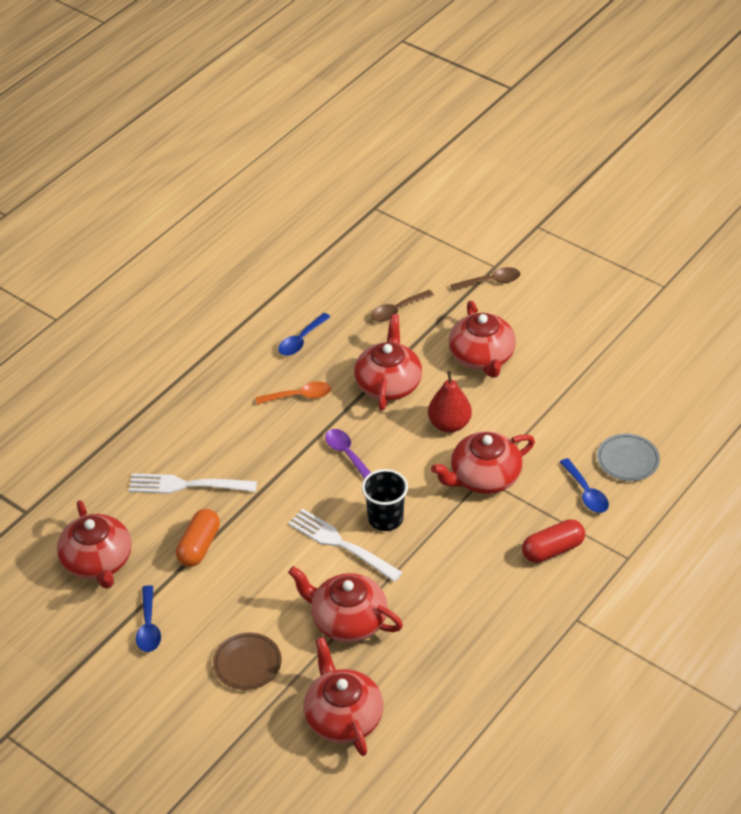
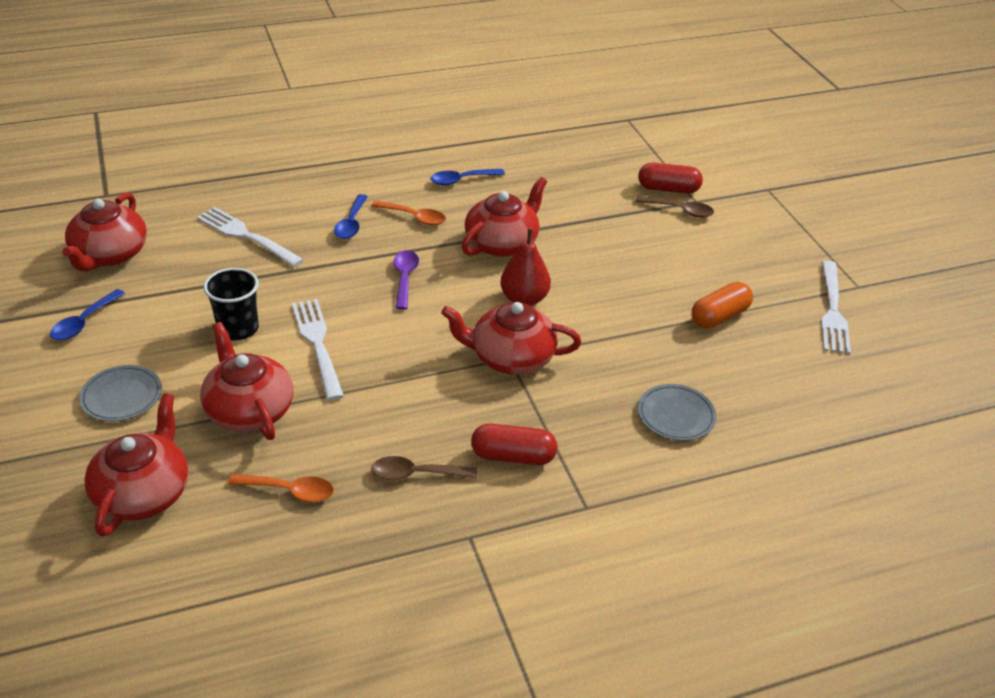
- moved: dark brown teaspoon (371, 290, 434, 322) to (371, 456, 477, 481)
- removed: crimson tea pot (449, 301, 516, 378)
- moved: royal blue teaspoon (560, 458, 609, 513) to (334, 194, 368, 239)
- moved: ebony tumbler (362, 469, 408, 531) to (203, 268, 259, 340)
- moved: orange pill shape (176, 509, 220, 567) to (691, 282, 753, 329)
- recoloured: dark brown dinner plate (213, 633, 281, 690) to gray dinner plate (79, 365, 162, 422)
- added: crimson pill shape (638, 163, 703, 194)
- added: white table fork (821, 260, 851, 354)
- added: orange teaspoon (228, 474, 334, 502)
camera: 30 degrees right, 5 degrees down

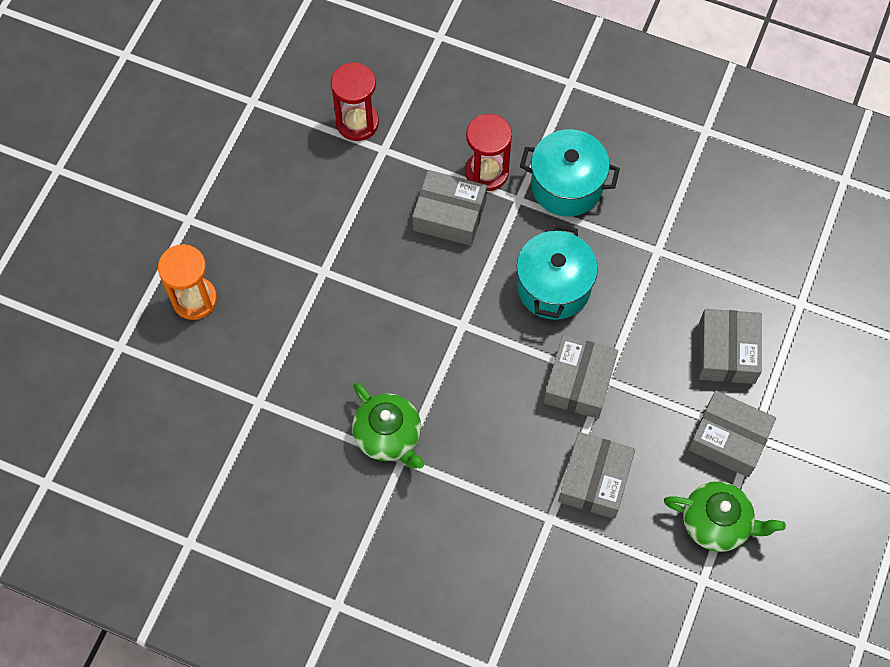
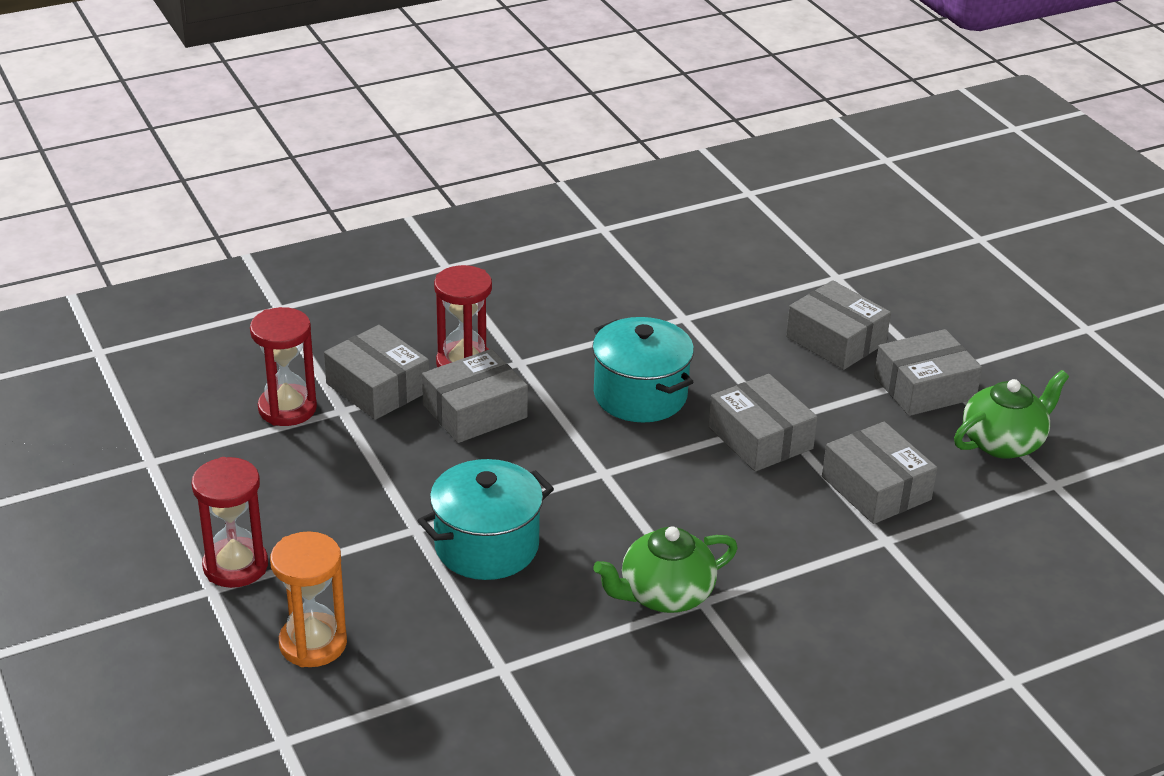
- moved: teal pot (520, 129, 620, 217) to (418, 459, 554, 580)
- turned: green tea pot (352, 383, 425, 469) = (594, 526, 738, 613) 150 degrees clockwise
- added: gray package (324, 325, 429, 420)
- added: crimson hourglass (192, 457, 268, 588)
camera: 50 degrees left, 30 degrees down

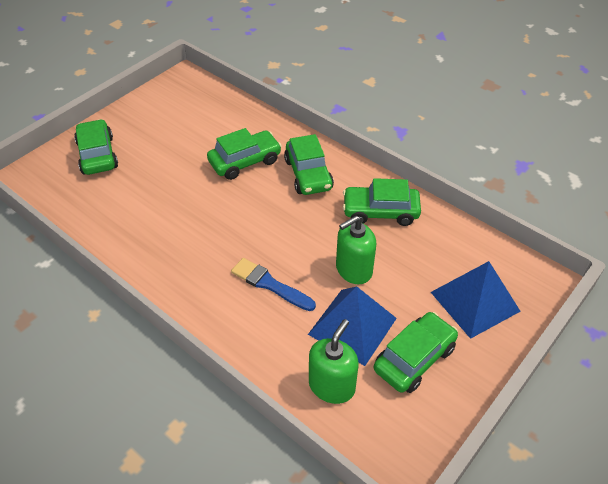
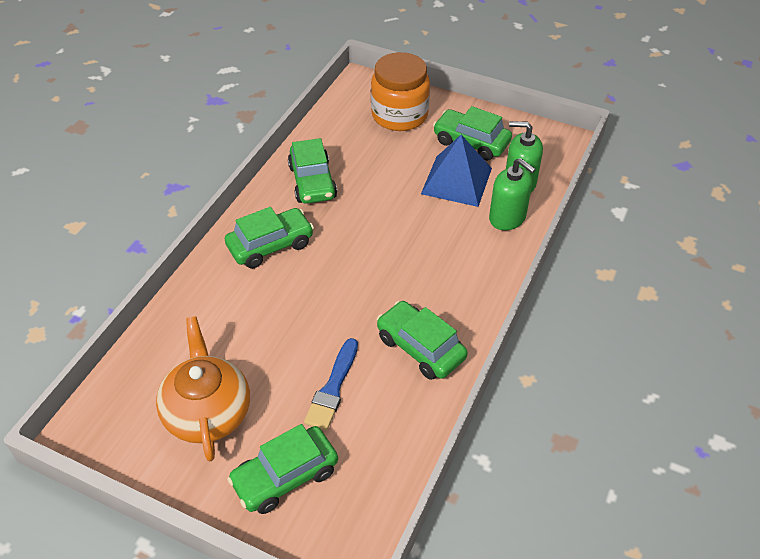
- moved: green automobile (207, 128, 282, 180) to (377, 301, 468, 380)
- moved: green pump bottle (336, 216, 376, 284) to (489, 158, 536, 230)
- moved: royal blue paintbrush (231, 258, 316, 311) to (304, 338, 358, 430)
- replaced: royal blue pyramid shape (431, 261, 521, 339) to orange jar (371, 52, 430, 131)
- added: orange tea pot (156, 316, 250, 461)
camera: 105 degrees left, 0 degrees up

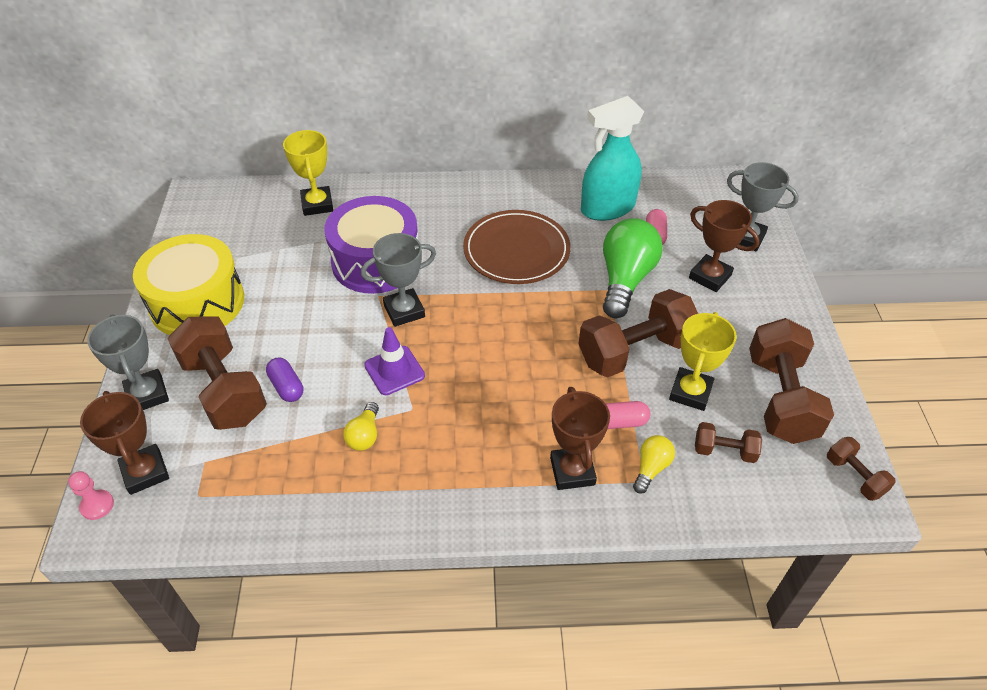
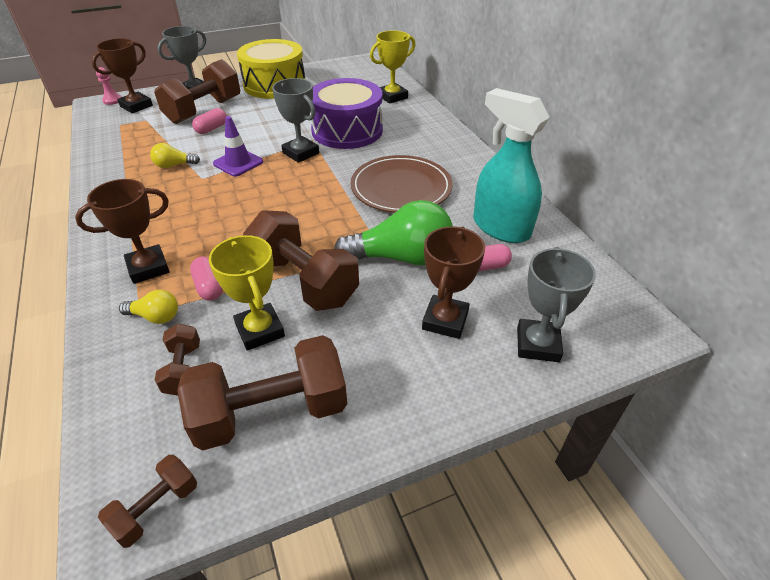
- turned: yellow trophy (669, 312, 737, 411) = (209, 235, 285, 351) 60 degrees clockwise
- recoloured: purple pill shape (266, 357, 303, 402) to rosy pill shape (192, 108, 227, 134)
camera: 70 degrees right, 5 degrees down

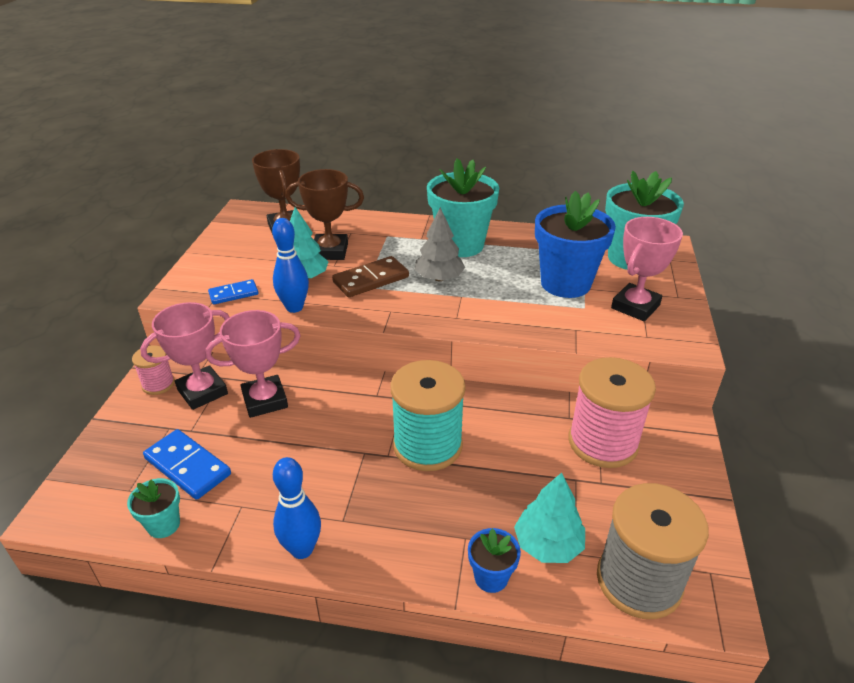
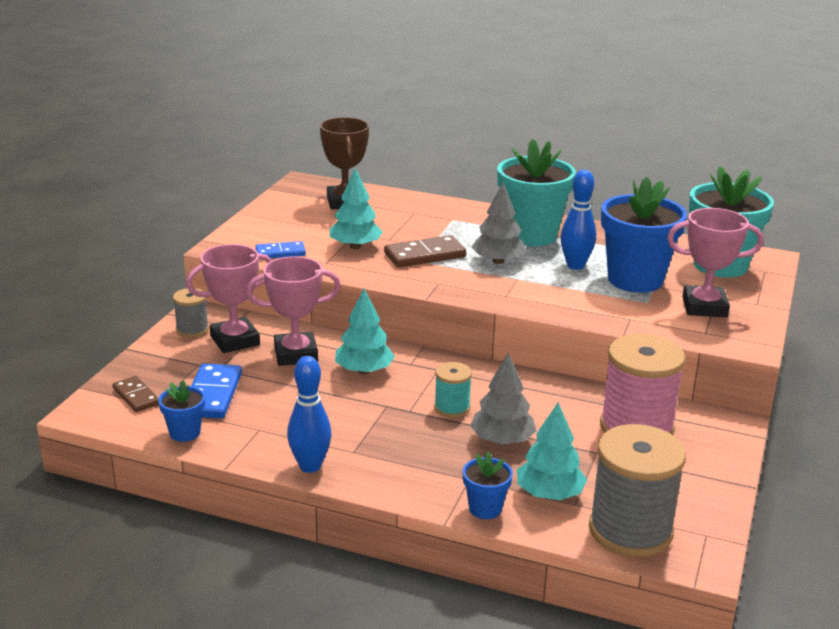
- removed: dark brown trophy (285, 169, 364, 260)
- turned: rosy trophy (611, 217, 683, 321) = (667, 208, 764, 317) 45 degrees clockwise
- moved: royal blue skittle (272, 218, 309, 313) to (560, 170, 596, 270)
- recoloured: rosy bobbin (132, 345, 175, 395) to gray bobbin (173, 288, 209, 338)
- resized: teal bobbin (390, 360, 466, 471) = (434, 362, 472, 418) x0.50
- turned: royal blue domino (143, 429, 231, 500) = (191, 363, 242, 419) 45 degrees clockwise
- recoloured: teal flower pot (127, 478, 180, 538) to royal blue flower pot (158, 380, 205, 442)
- added: teal toy tree (335, 288, 395, 374)
- added: gray toy tree (470, 352, 536, 445)
- added: dark brown domino (113, 376, 159, 412)
camera: 10 degrees right, 10 degrees down

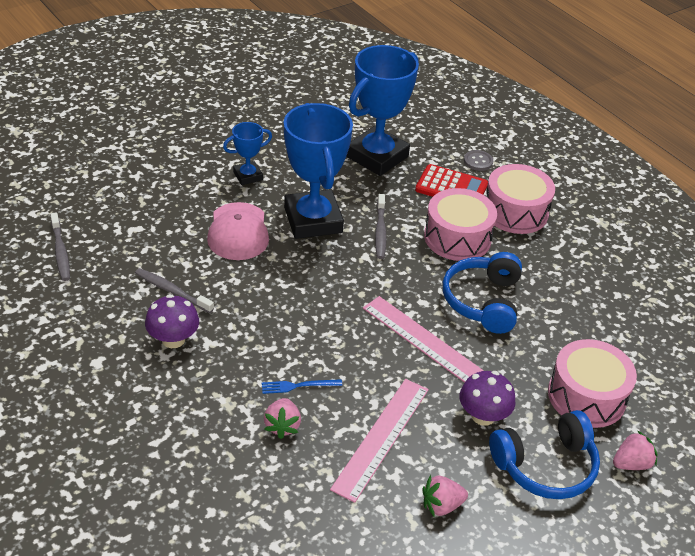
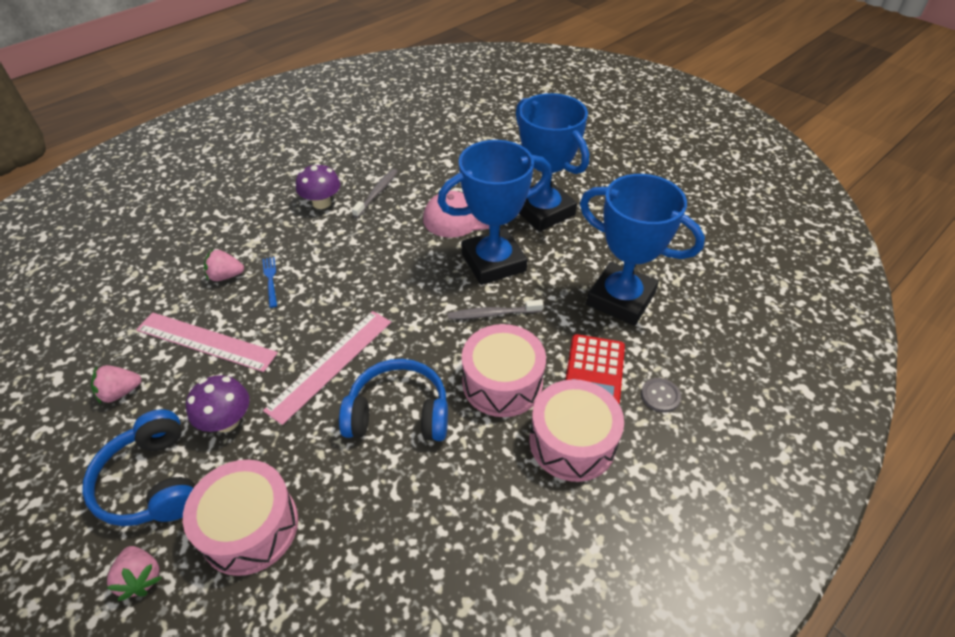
- resized: royal blue trophy (223, 122, 272, 185) = (516, 93, 589, 232) x2.05
- removed: gray tooth brush (50, 212, 70, 281)
- turned: rosy berry (423, 475, 468, 516) = (91, 365, 142, 404) 90 degrees counterclockwise
camera: 85 degrees right, 5 degrees up

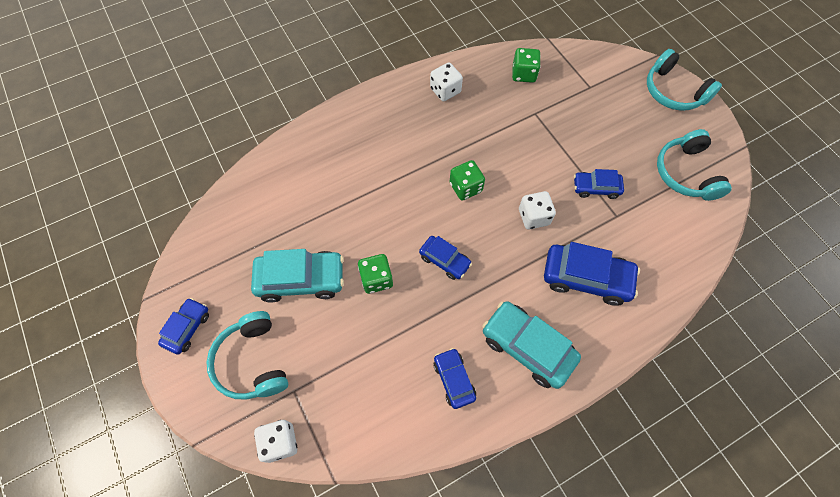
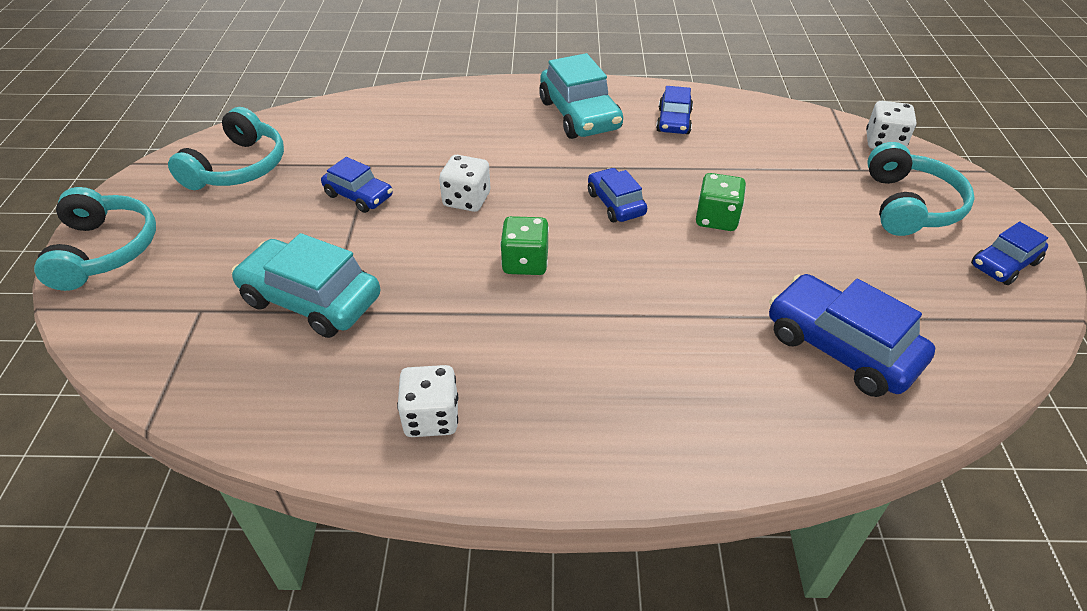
- removed: green dice (512, 48, 541, 83)
- moved: royal blue automobile (544, 242, 640, 306) to (769, 274, 935, 397)
- moved: teal automobile (251, 249, 344, 303) to (231, 233, 380, 338)
camera: 150 degrees left, 20 degrees down

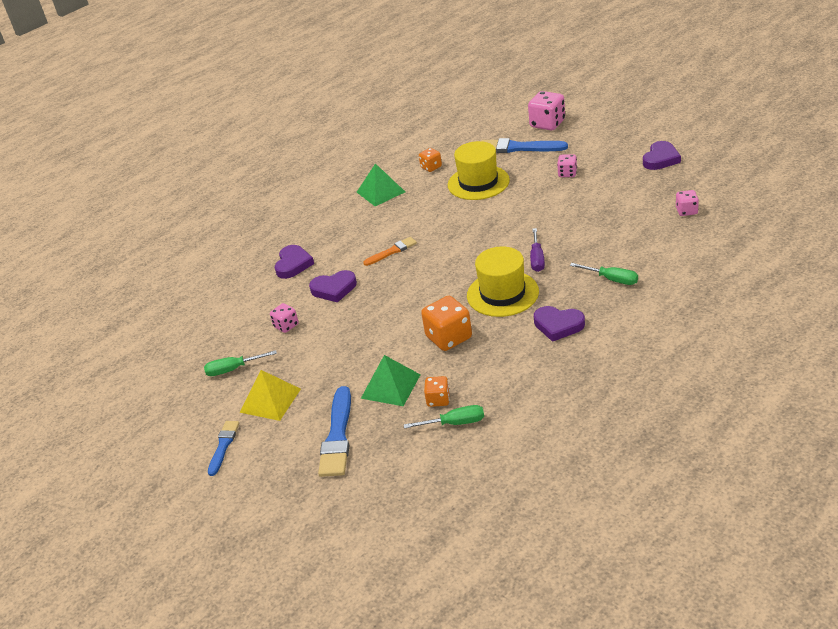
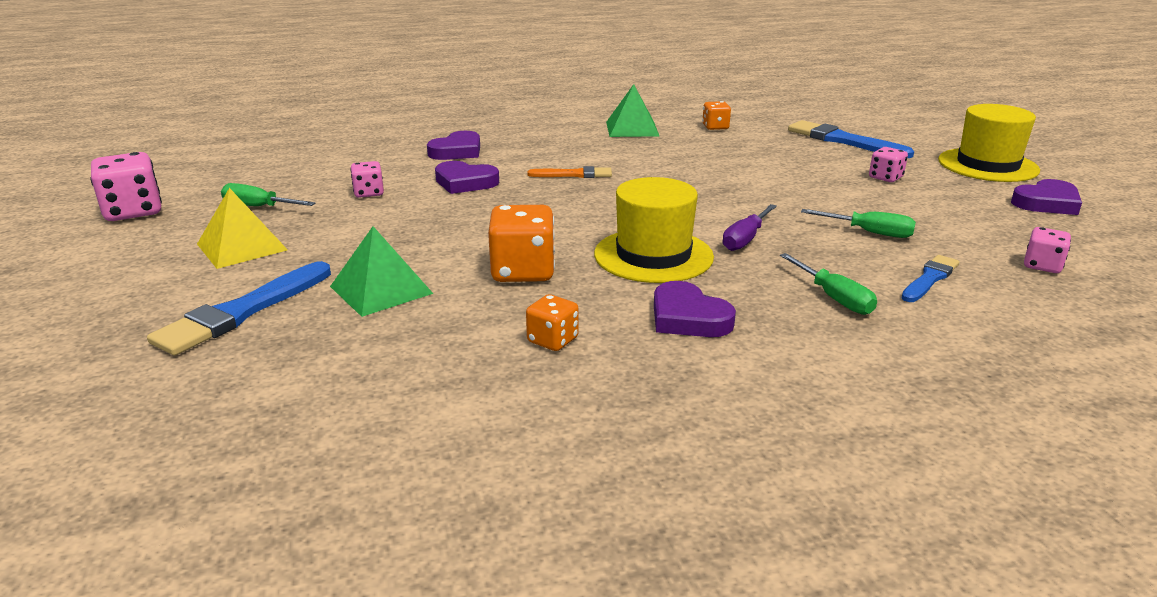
- moved: rosy dice (528, 91, 565, 130) to (90, 152, 162, 221)
- moved: yellow hat (448, 141, 510, 200) to (938, 104, 1040, 182)
- moved: orange dice (424, 376, 450, 407) to (526, 294, 579, 351)
- moved: green hand screwdriver (404, 405, 484, 429) to (801, 209, 916, 238)
- moved: royal blue paintbrush (208, 421, 239, 476) to (902, 255, 960, 302)
camera: 25 degrees right, 10 degrees down

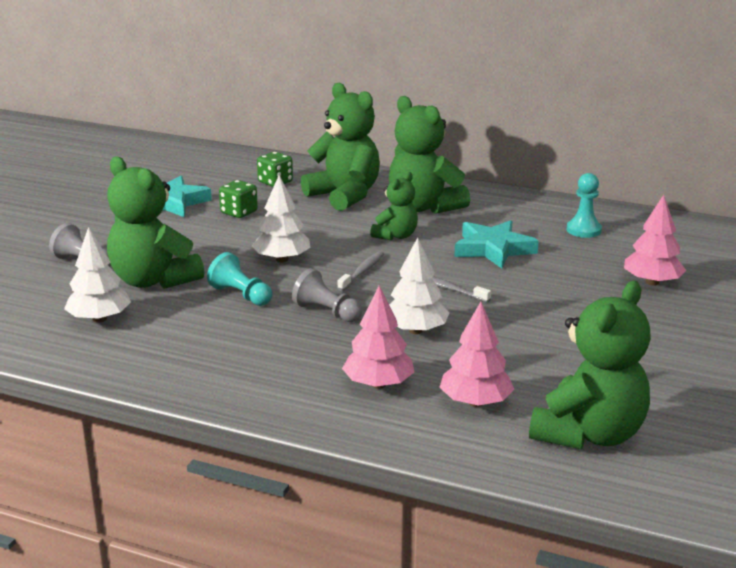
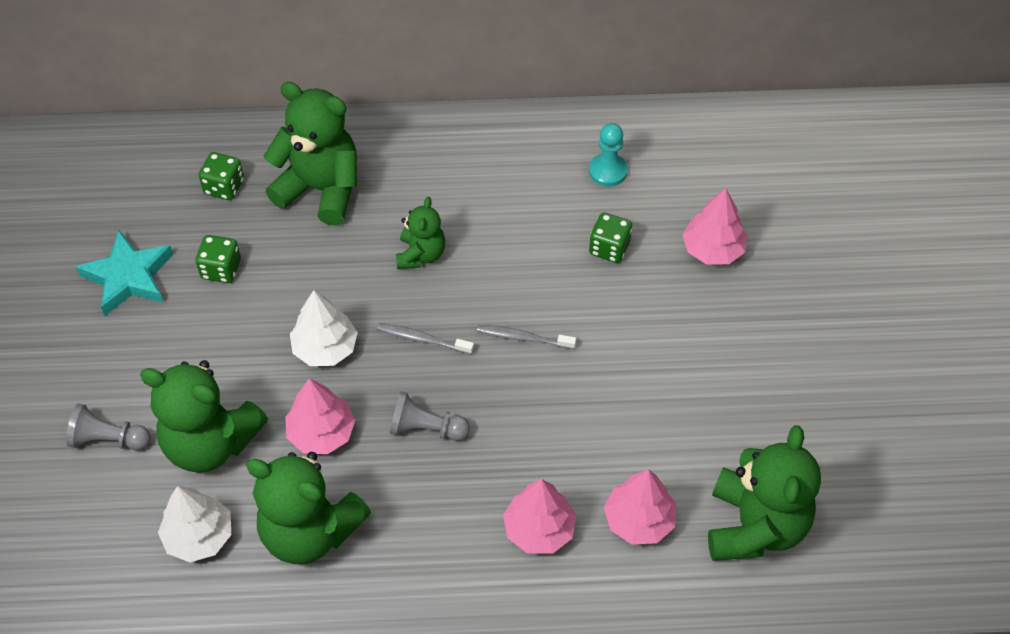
- moved: green teddy (389, 96, 470, 214) to (246, 452, 371, 564)
- removed: teal five-pointed star (454, 220, 539, 268)
- removed: white toy tree (389, 237, 449, 334)
- turned: gray tooth brush (337, 251, 384, 291) = (377, 323, 474, 354) 75 degrees counterclockwise
- replaced: teal pawn (207, 252, 272, 306) to rosy toy tree (285, 378, 355, 454)
- added: green dice (589, 212, 632, 263)
camera: 25 degrees left, 30 degrees up

